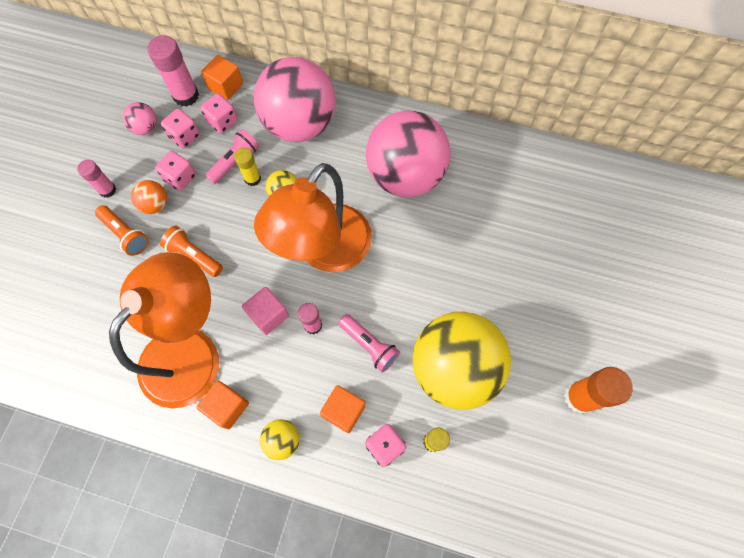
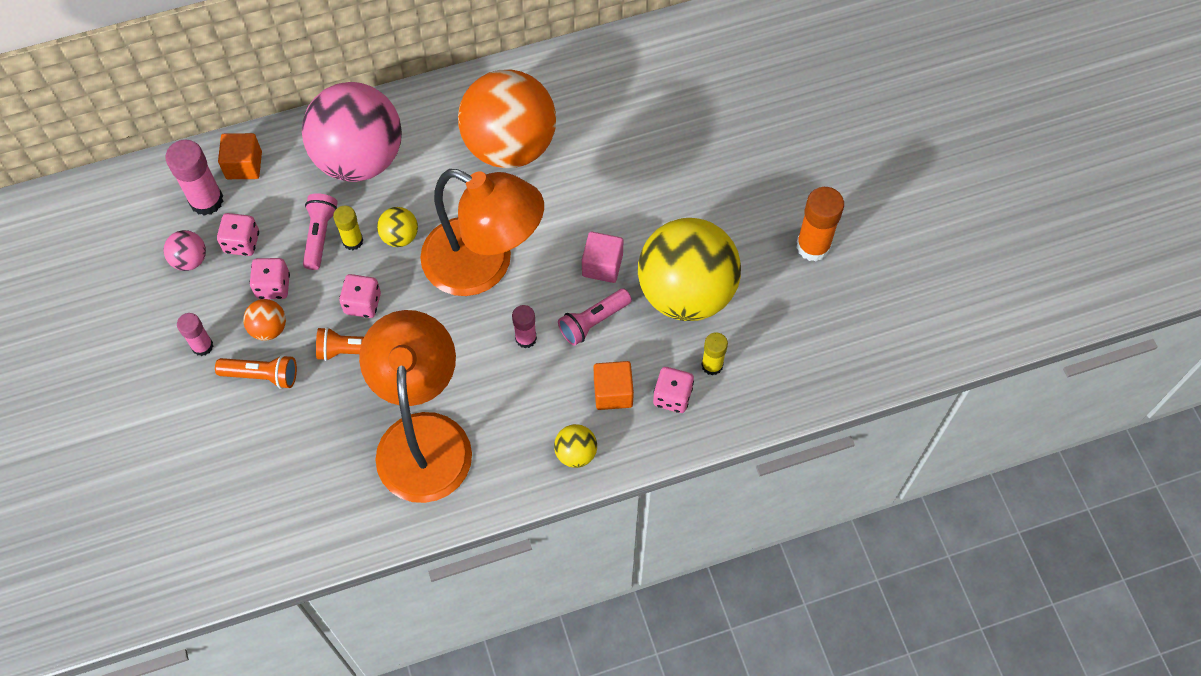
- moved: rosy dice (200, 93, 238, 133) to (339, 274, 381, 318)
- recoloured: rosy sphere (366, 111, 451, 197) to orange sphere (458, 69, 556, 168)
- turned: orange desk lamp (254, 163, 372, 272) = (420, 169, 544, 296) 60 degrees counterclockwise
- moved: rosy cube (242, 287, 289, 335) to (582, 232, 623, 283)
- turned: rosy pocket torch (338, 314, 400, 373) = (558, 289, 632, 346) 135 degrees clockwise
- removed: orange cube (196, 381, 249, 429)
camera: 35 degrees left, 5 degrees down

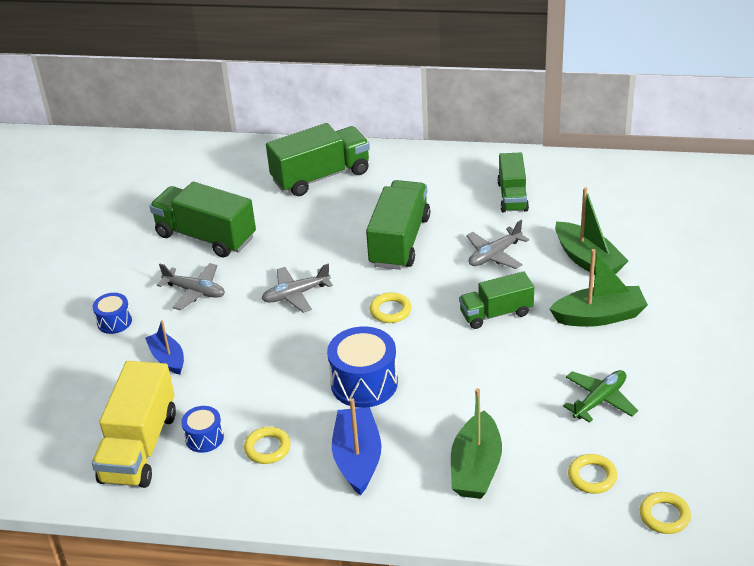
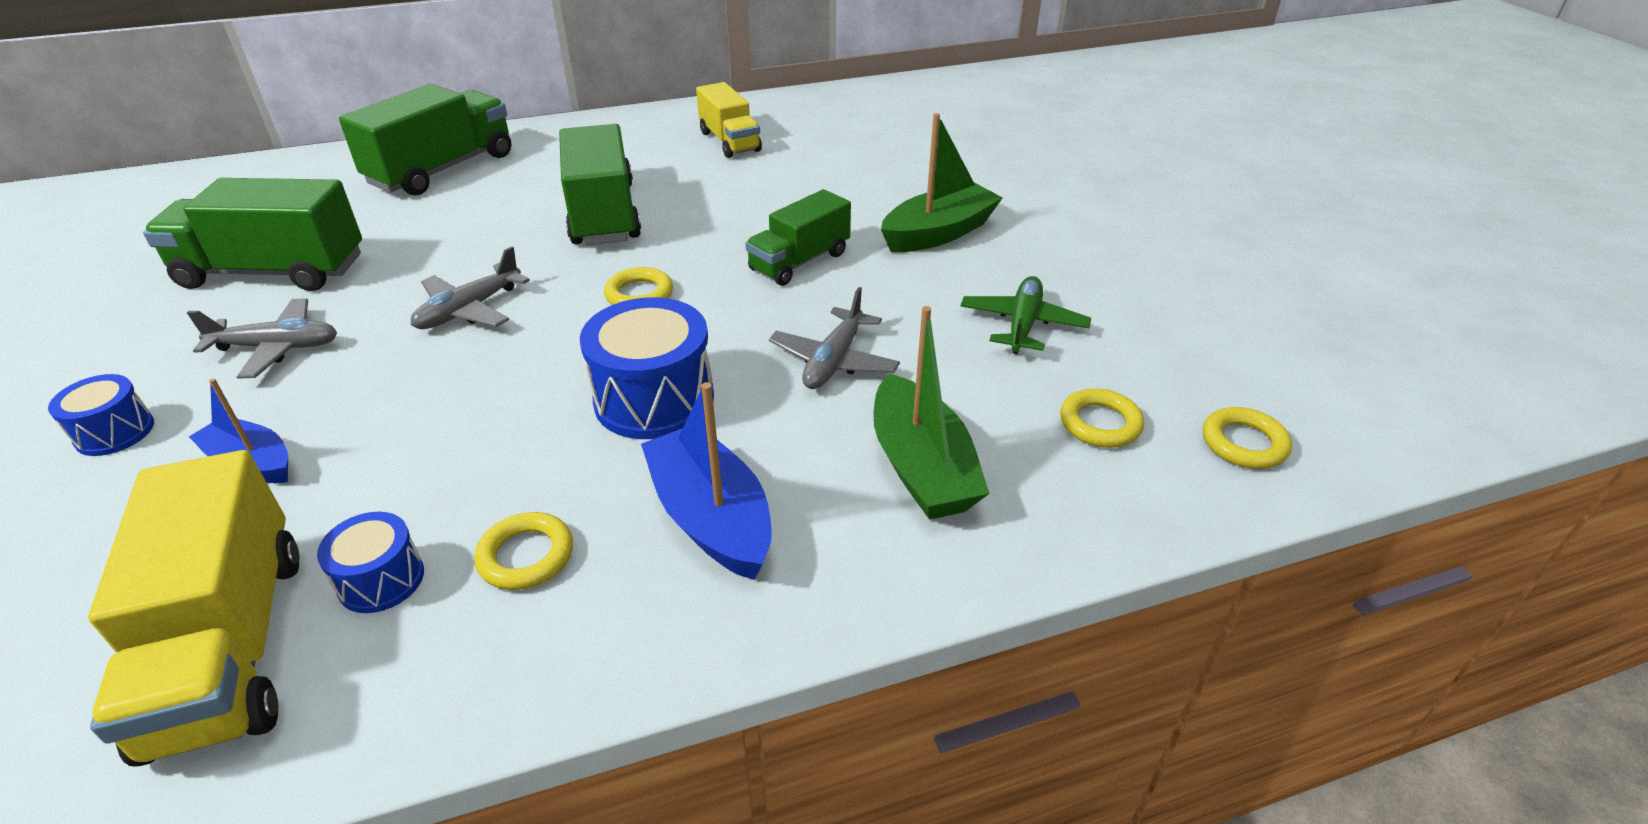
- recoloured: green lorry (497, 153, 529, 213) to yellow lorry (696, 82, 762, 158)
- removed: green sailboat (555, 187, 628, 275)
- moved: gray toy plane (466, 220, 529, 269) to (769, 287, 900, 389)
camera: 30 degrees left, 0 degrees up

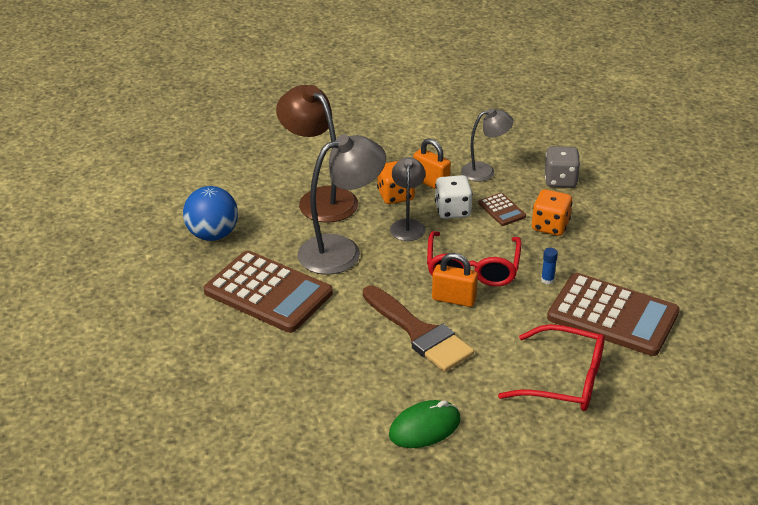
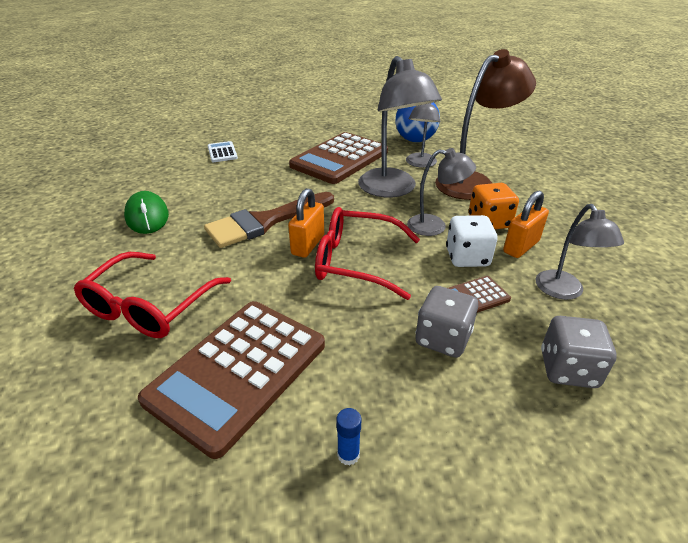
- recoloured: orange dice (532, 189, 572, 236) to gray dice (415, 286, 478, 358)
- moved: royal blue glue stick (541, 248, 558, 285) to (336, 408, 362, 466)
- added: gray desk lamp (406, 103, 440, 168)
- added: white pocket calculator (207, 141, 238, 162)
camera: 95 degrees right, 0 degrees up

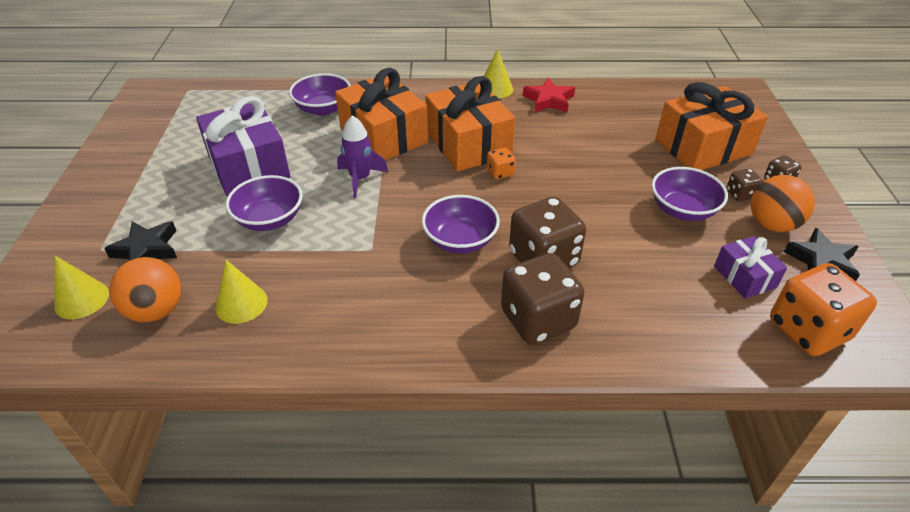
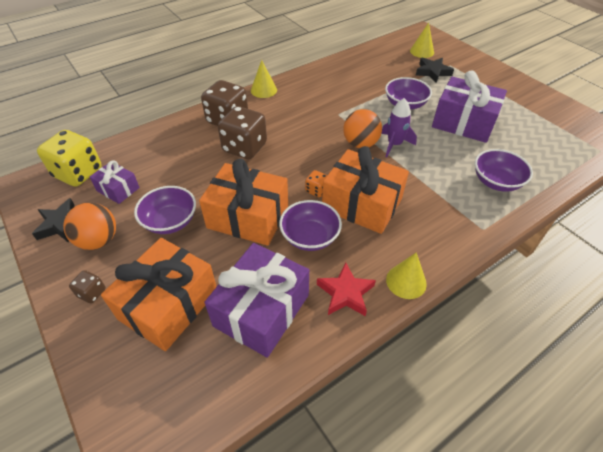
- moved: orange gift (335, 68, 428, 160) to (199, 158, 288, 246)
- removed: dark brown dice (727, 169, 763, 201)
- moved: purple bowl (422, 195, 500, 254) to (279, 200, 342, 251)
- moved: orange sphere (109, 257, 182, 322) to (343, 109, 382, 148)
- moved: yellow solid cone (215, 260, 268, 324) to (251, 60, 277, 98)
- recoloured: orange dice (770, 263, 877, 356) to yellow dice (37, 130, 102, 187)
- added: purple gift (205, 243, 309, 358)
camera: 145 degrees right, 5 degrees up

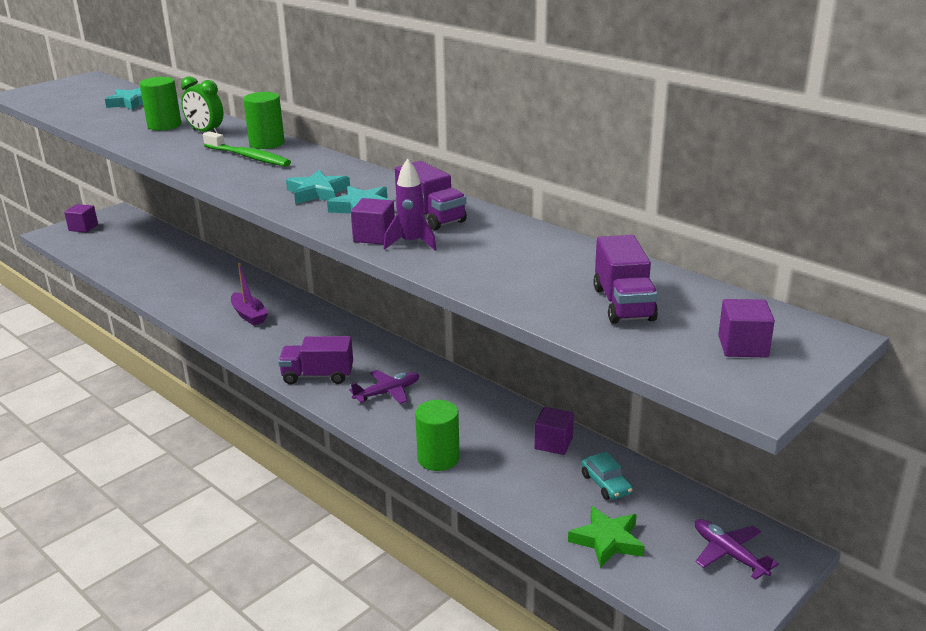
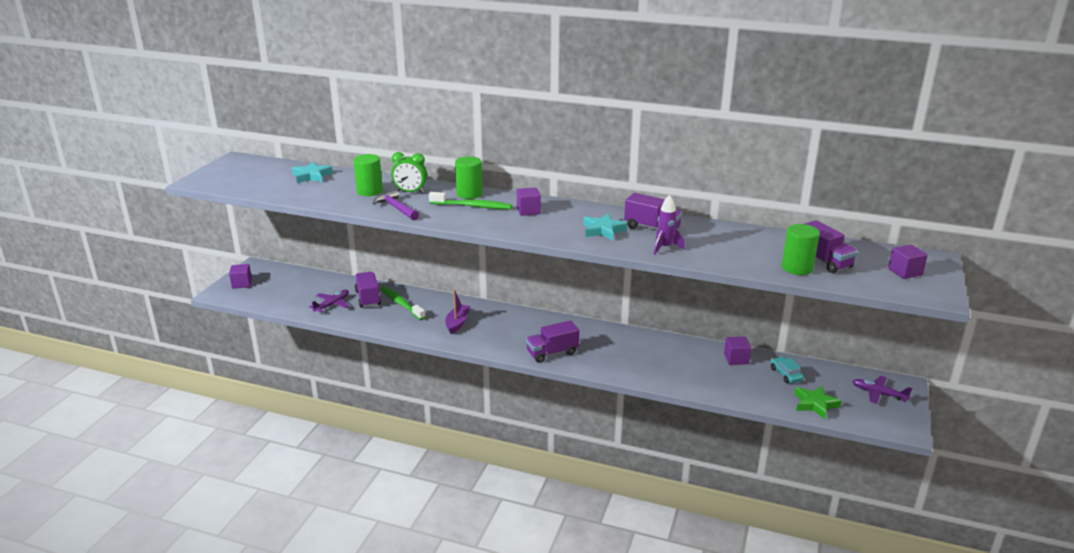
- removed: teal five-pointed star (286, 170, 350, 204)
- moved: purple cube (351, 198, 395, 245) to (517, 187, 541, 216)
- turned: purple sailboat (231, 263, 268, 326) = (446, 289, 471, 334) 105 degrees counterclockwise
- moved: purple toy plane (349, 370, 419, 404) to (309, 290, 349, 312)
- moved: green cylinder shape (415, 400, 460, 471) to (782, 224, 820, 275)
- turned: teal automobile (581, 451, 633, 500) = (771, 357, 804, 383) 150 degrees counterclockwise
- added: purple carpenter's hammer (373, 190, 419, 220)
- added: purple lorry (355, 272, 381, 308)
- added: green tooth brush (380, 286, 425, 320)
camera: 25 degrees left, 0 degrees up

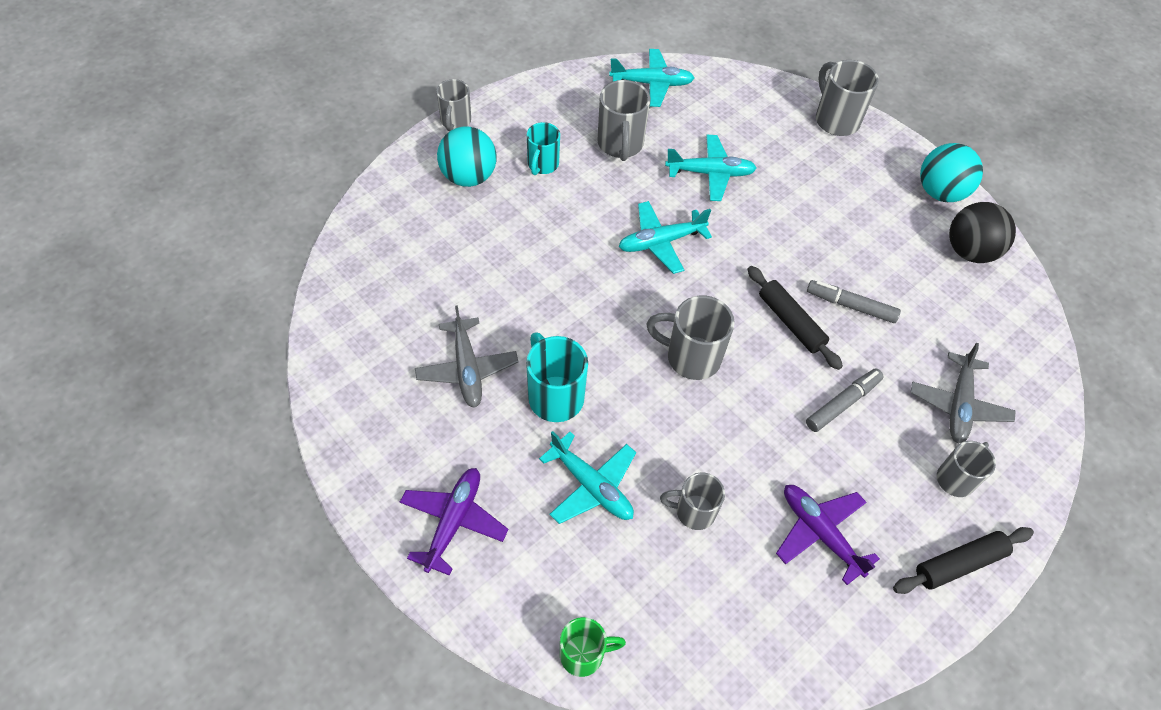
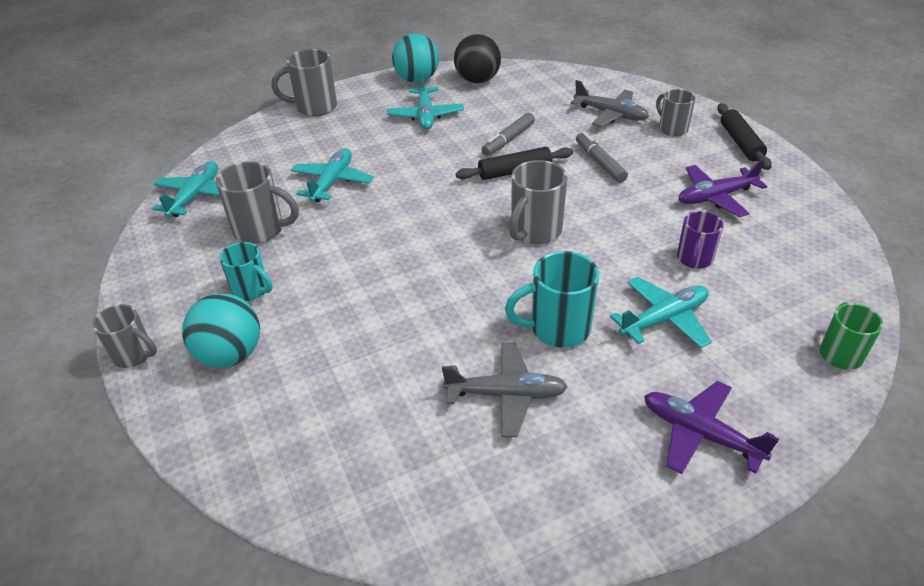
- moved: teal toy plane (619, 201, 712, 274) to (387, 72, 464, 130)
- recoloured: gray mug (660, 472, 725, 530) to purple mug (677, 211, 724, 269)
camera: 70 degrees left, 15 degrees down

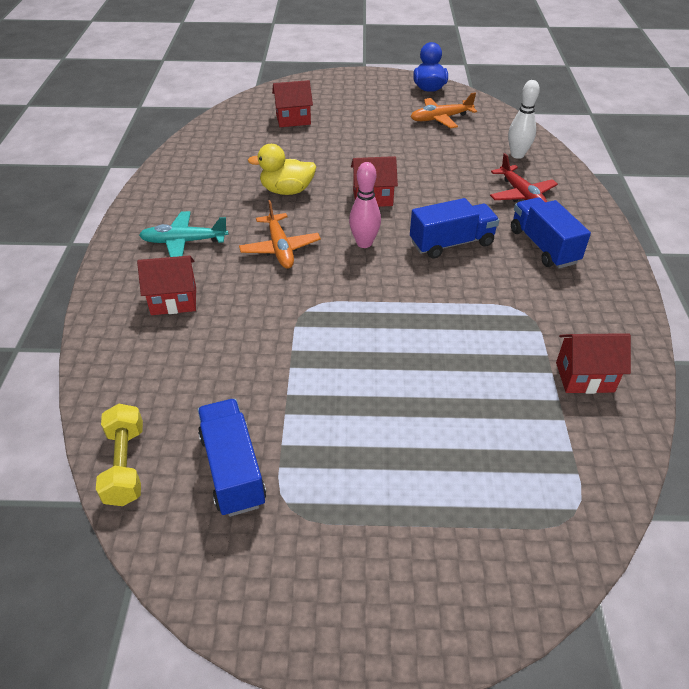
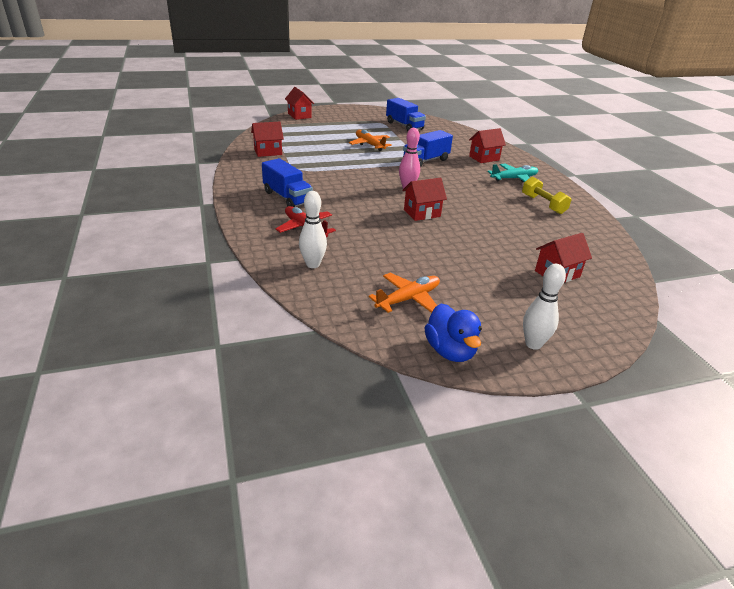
- removed: yellow rubber duck (248, 144, 317, 195)
- moved: royal blue lorry (410, 198, 499, 259) to (403, 130, 453, 167)
- moved: orange toy plane (239, 200, 321, 269) to (349, 130, 392, 151)
- moved: yellow dumbbell (96, 404, 143, 506) to (522, 177, 571, 214)
- added: crimson house (285, 87, 314, 120)
- added: white skittle (523, 264, 566, 350)
camera: 160 degrees right, 10 degrees down

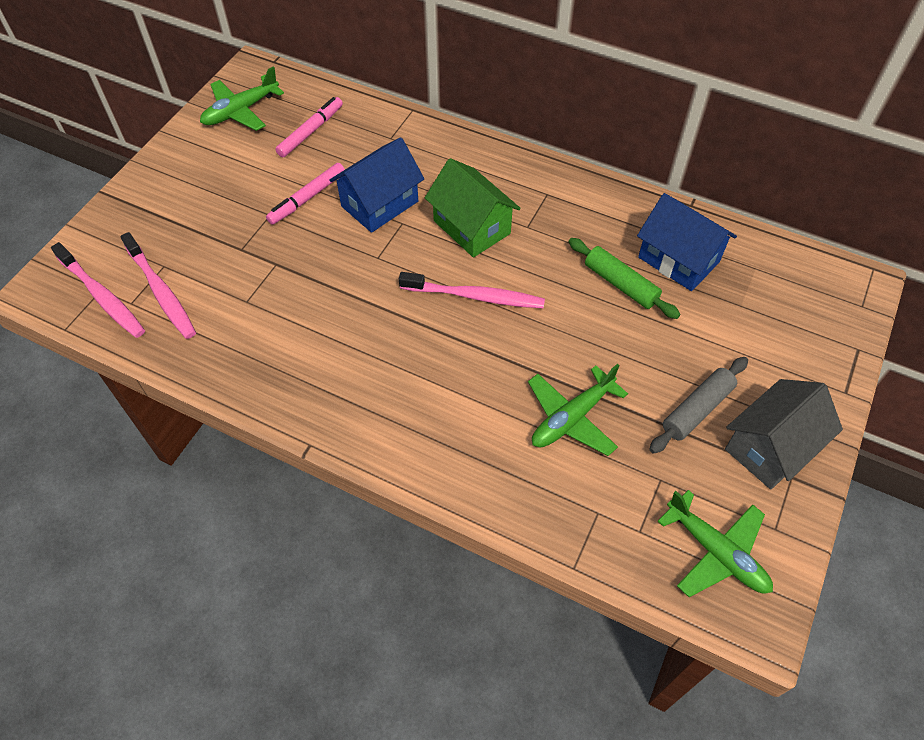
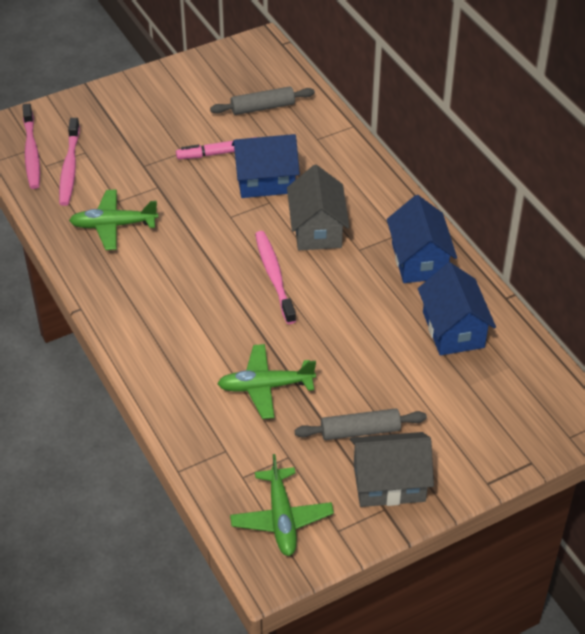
- moved: green toy plane (200, 66, 284, 131) to (69, 189, 158, 250)
- replaced: rosy marker pen (275, 97, 343, 158) to gray dough roller (210, 86, 315, 115)
- recoloured: green house (425, 158, 521, 257) to gray house (287, 165, 350, 250)
- removed: green dough roller (568, 238, 681, 319)
- turned: rosy tooth brush (399, 272, 545, 308) = (255, 231, 296, 324) 150 degrees counterclockwise
- added: royal blue house (387, 195, 457, 283)
camera: 35 degrees right, 10 degrees down

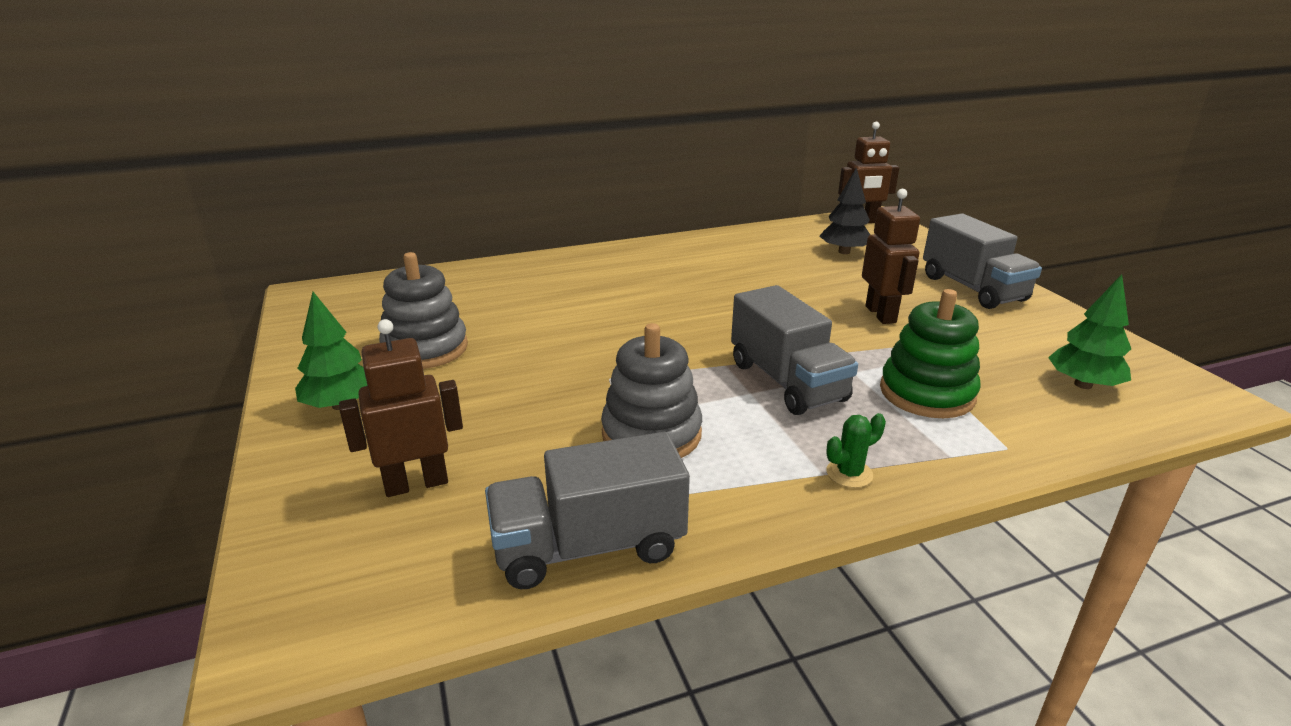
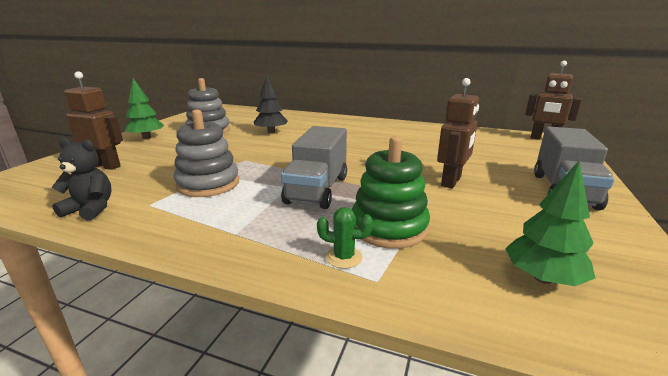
- moved: ebony toy tree (819, 167, 870, 254) to (254, 75, 288, 133)
- moved: green prickly plant (826, 413, 886, 488) to (317, 207, 373, 269)
- replaced: gray lorry (485, 432, 690, 589) to ebony teddy (52, 137, 112, 221)
camera: 40 degrees right, 5 degrees down

